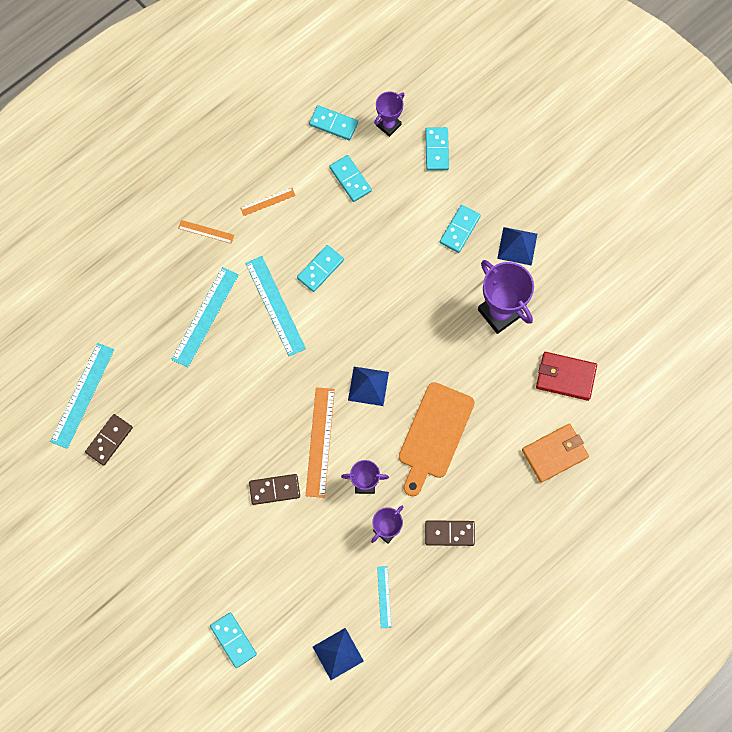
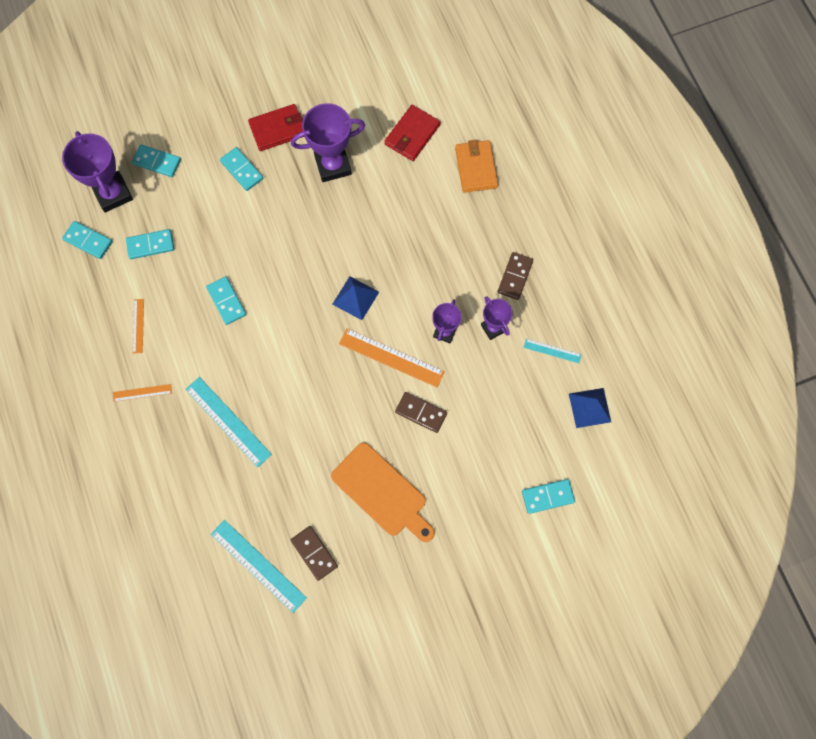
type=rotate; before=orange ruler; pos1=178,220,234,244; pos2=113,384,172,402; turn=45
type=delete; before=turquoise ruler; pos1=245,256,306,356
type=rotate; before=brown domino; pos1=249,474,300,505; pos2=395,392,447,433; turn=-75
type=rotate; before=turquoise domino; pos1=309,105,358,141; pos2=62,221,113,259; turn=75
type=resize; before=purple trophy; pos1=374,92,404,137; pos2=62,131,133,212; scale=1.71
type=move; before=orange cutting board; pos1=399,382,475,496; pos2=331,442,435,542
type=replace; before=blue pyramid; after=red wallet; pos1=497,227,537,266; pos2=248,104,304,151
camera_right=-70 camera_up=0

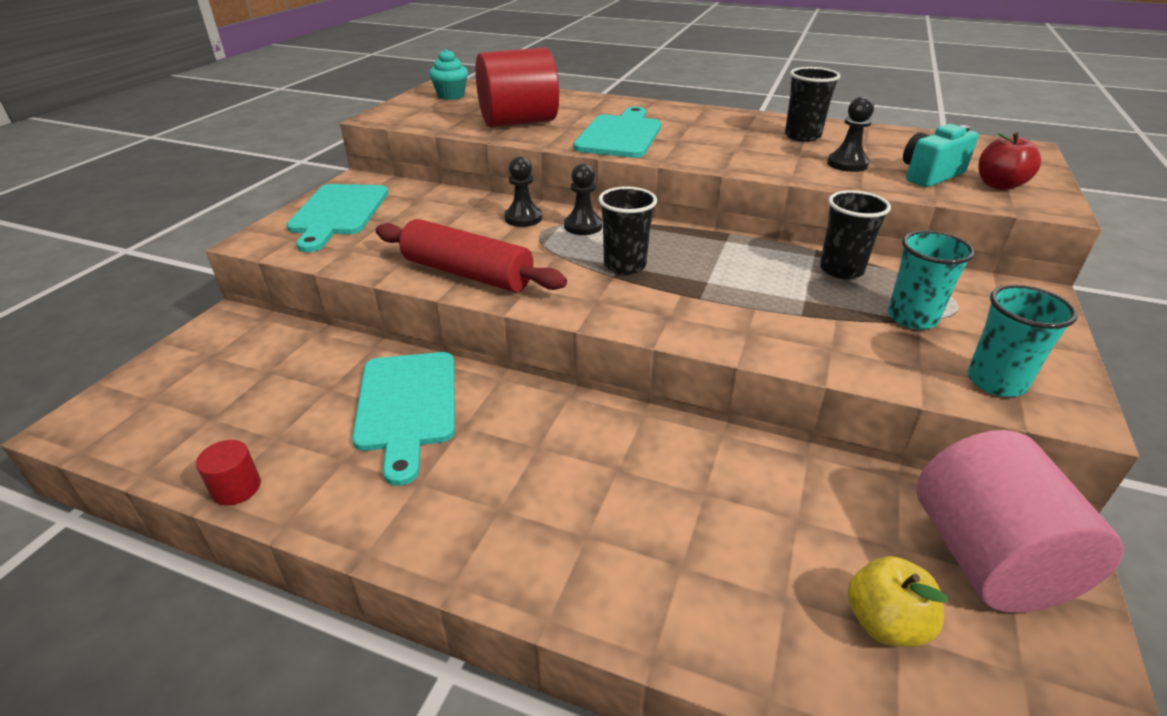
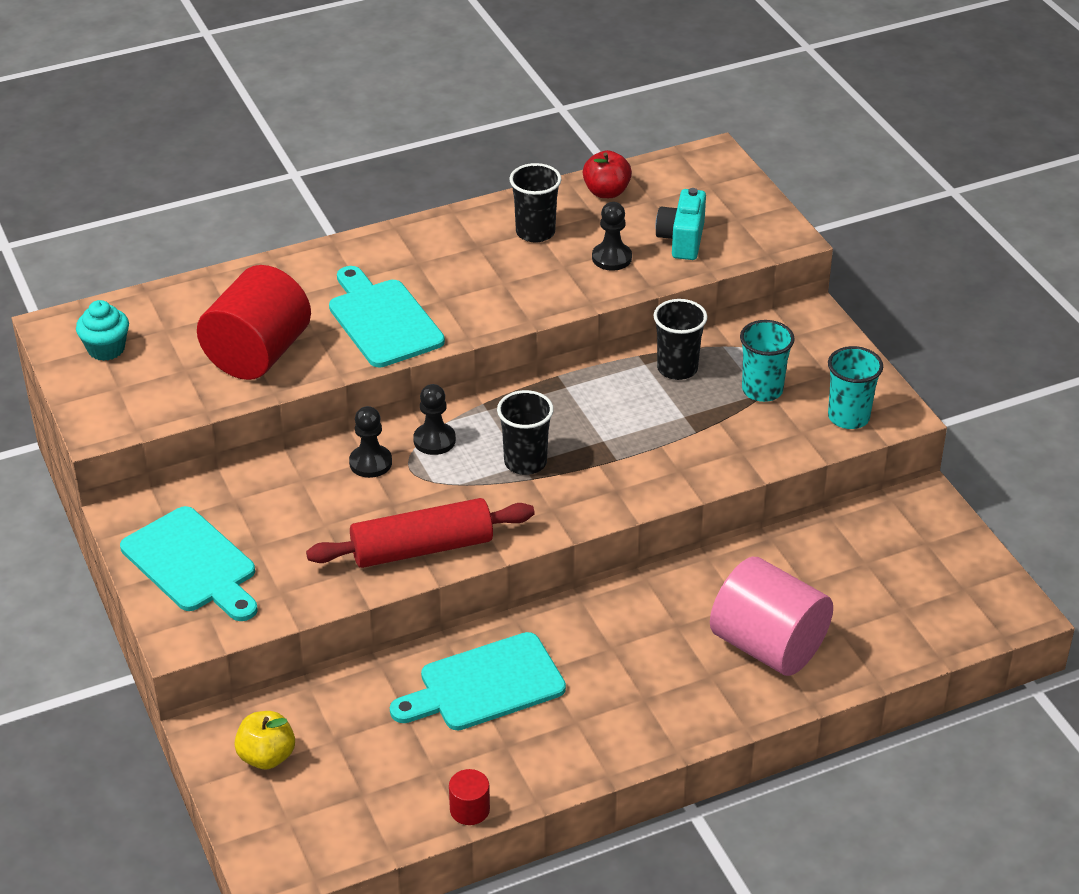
type=rotate; before=turquoise cutting board; pos1=352,352,455,486; pos2=390,632,566,730; turn=120
type=move; before=yellow apple; pos1=848,556,948,647; pos2=234,711,295,769
type=move; before=pink cylinder; pos1=916,430,1124,613; pos2=710,557,833,676
type=move; before=red apple; pos1=978,132,1041,190; pos2=583,150,632,198
camera_right=-45 camera_up=5

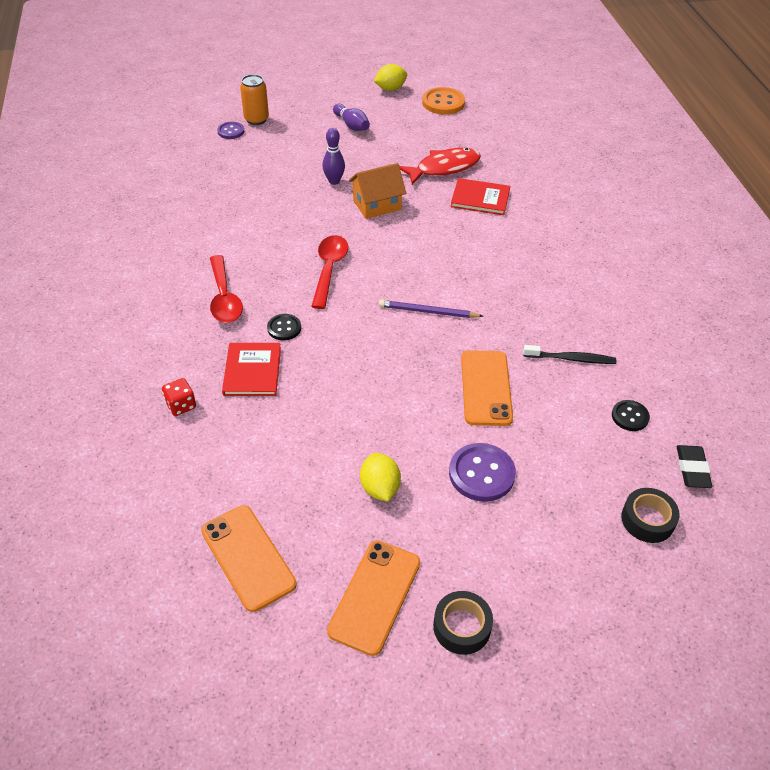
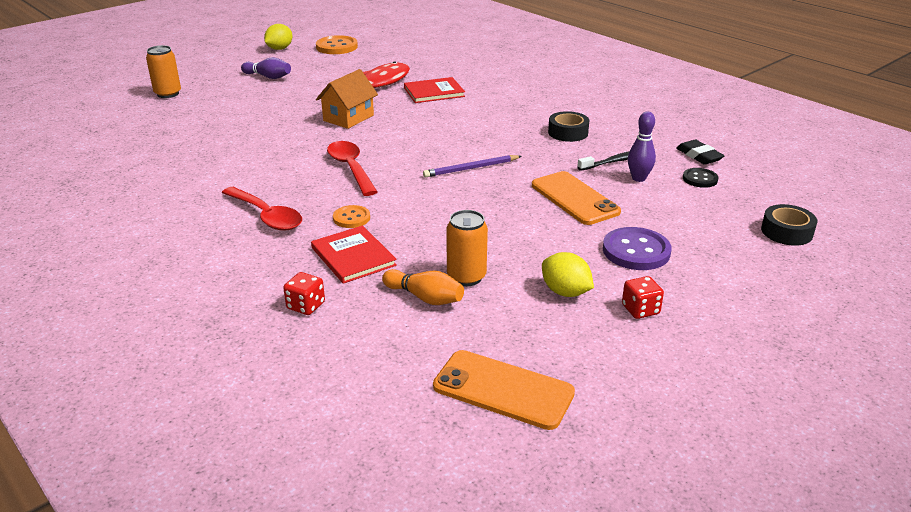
type=delete; before=purple button; pos1=217,122,244,139
type=recolor; before=black button; after=orange button; pos1=267,314,301,340; pos2=333,205,370,228
type=move; before=purple bowling pin; pos1=322,128,345,185; pos2=628,111,656,182
type=delete; before=orange phone; pos1=327,540,420,656
type=move; before=black tape; pos1=433,591,493,655; pos2=548,111,589,142
type=move; before=black eraser; pos1=677,445,712,488; pos2=676,140,725,165
type=insert; after=orange bowling pin; pos2=382,269,464,305
type=insert; after=orange can; pos2=446,210,488,286
type=insert; after=red dice; pos2=622,276,664,319
camera_right=-30 camera_up=-15

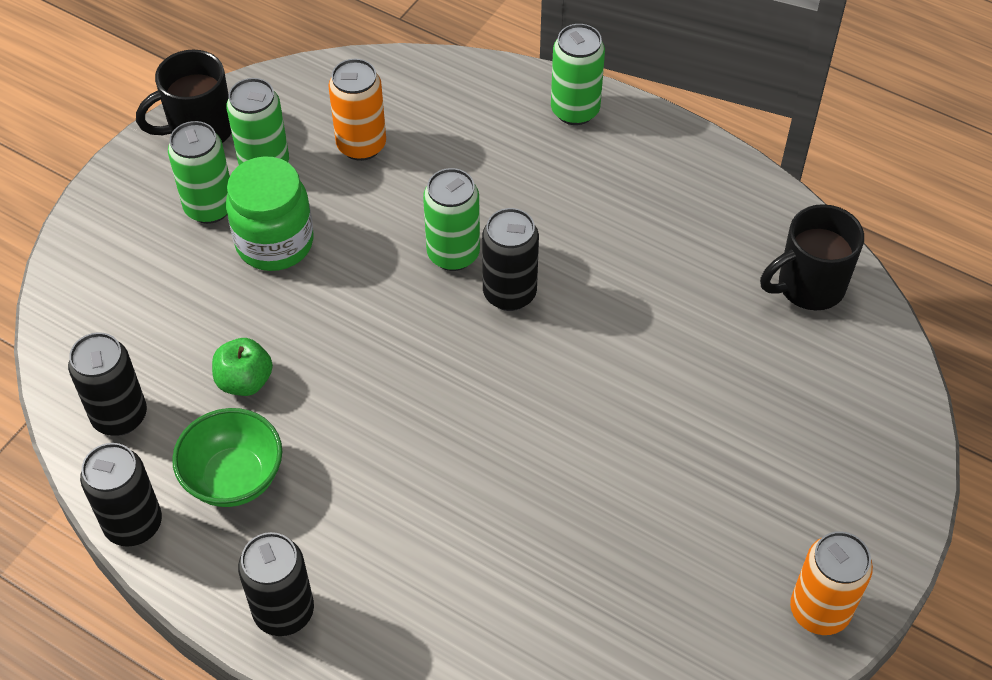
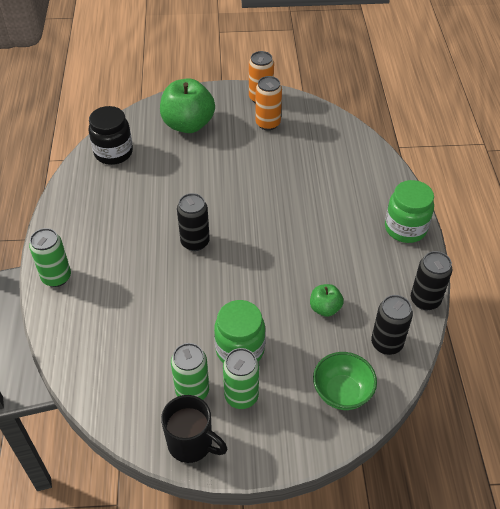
type=move; before=green bowl; pos1=172,408,282,507; pos2=313,352,377,410
type=replace; before=black can; after=green jar; pos1=238,532,314,636; pos2=385,180,434,243
type=move; before=orange can; pos1=328,59,386,161; pos2=255,76,282,130
type=delete; before=green can; pos1=423,168,480,271
type=replace; before=black mug; after=black jar; pos1=760,204,864,310; pos2=89,106,133,165
type=insert; after=green apple; pos2=160,78,215,133
camera_right=-125 camera_up=-5

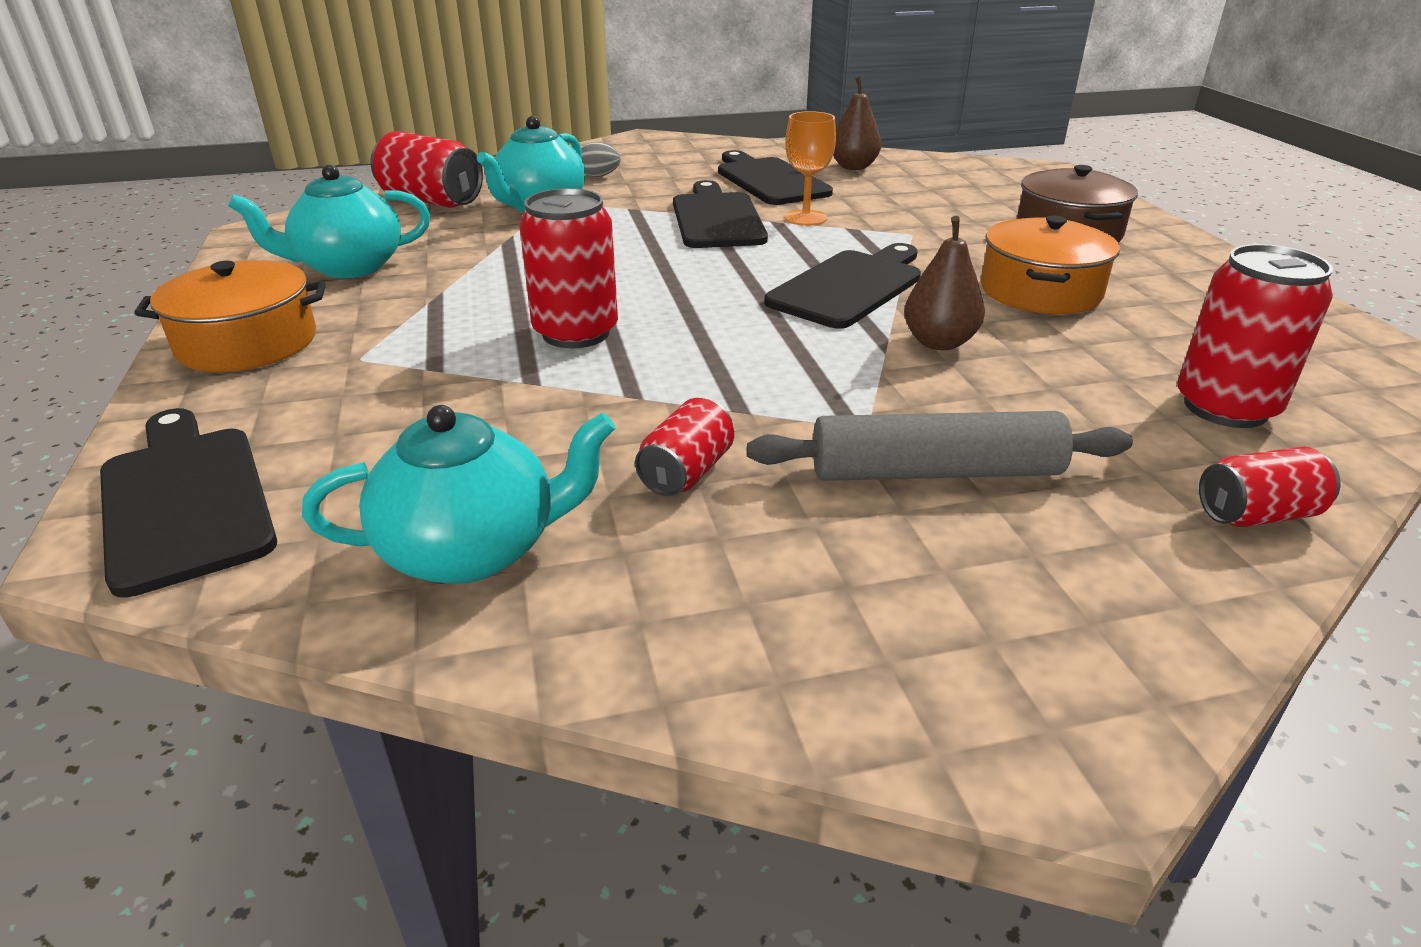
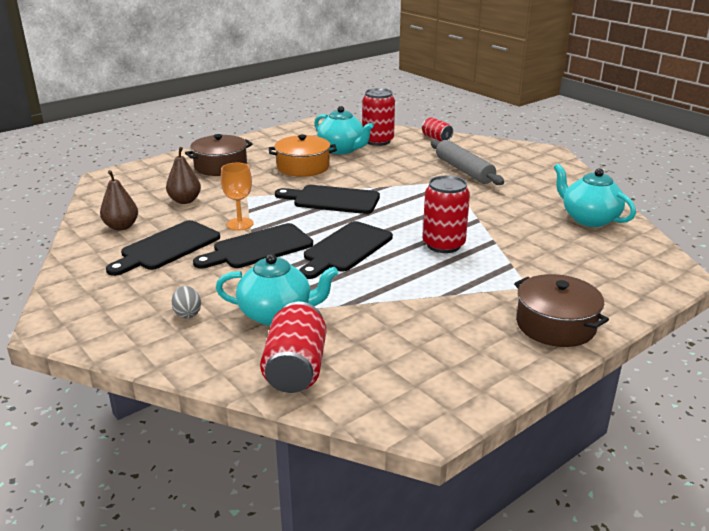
type=move; before=black cutting board; pos1=100,408,277,598; pos2=299,221,393,279
type=recolor; before=orange pot; after=brown pot; pos1=134,260,326,372; pos2=514,274,609,347
type=move; before=turquoise teapot; pos1=228,165,430,278; pos2=314,106,374,154
type=delete; before=red can; pos1=635,398,734,496
type=move; before=brown pear; pos1=904,216,985,350; pos2=166,147,201,204
camera_right=-115 camera_up=-5

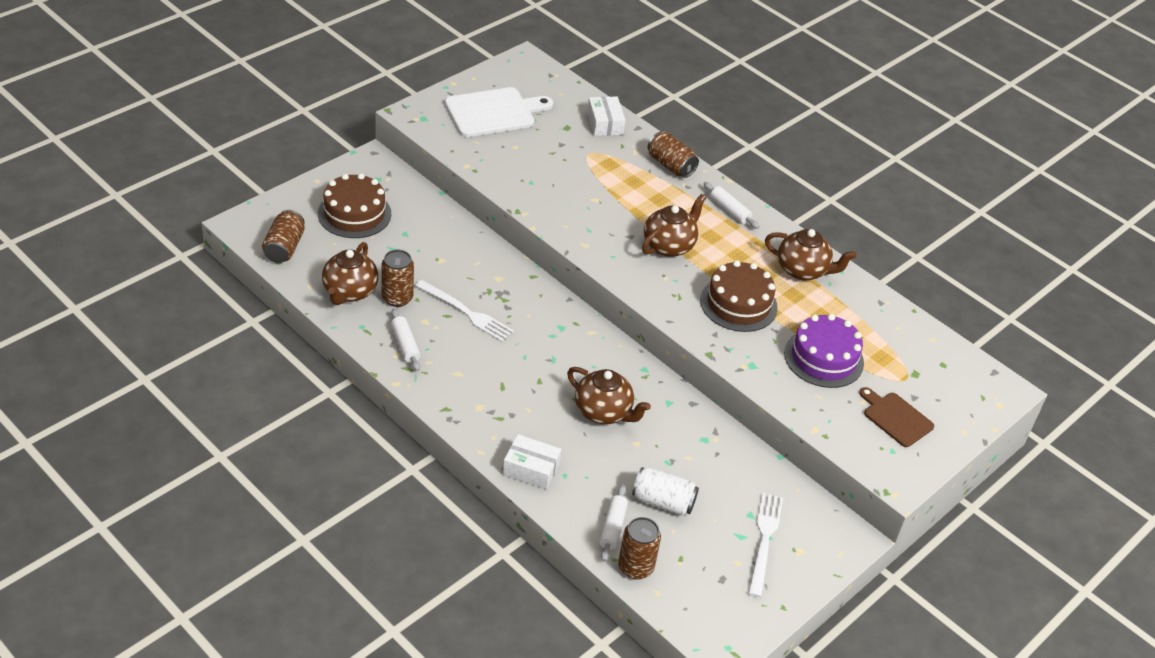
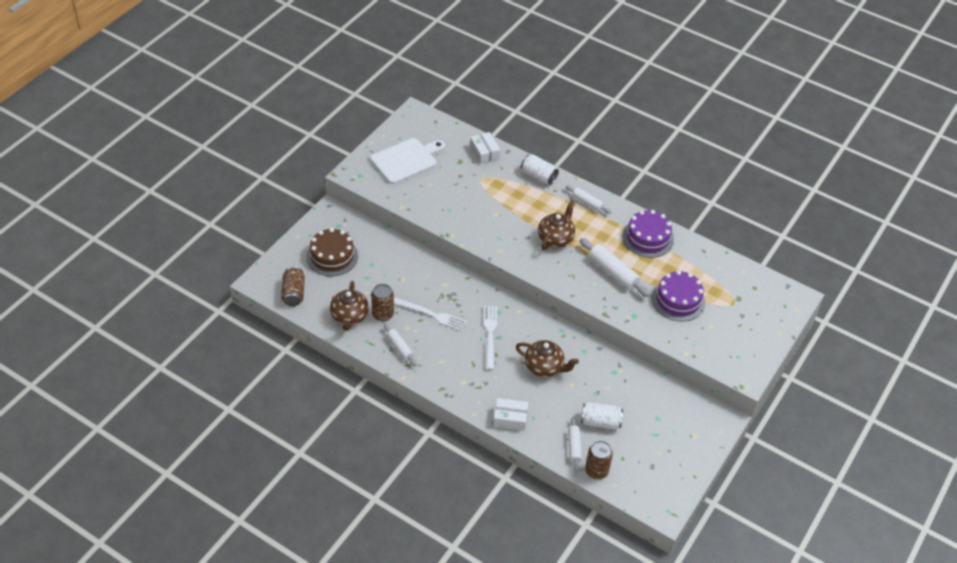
type=recolor; before=brown can; after=white can; pos1=648,132,699,178; pos2=521,154,559,185
type=replace; before=brown cake; after=white rolling pin; pos1=700,260,778,332; pos2=580,238,651,297
type=move; before=white fork; pos1=748,493,783,597; pos2=484,306,497,370
type=replace; before=brown teapot; after=purple cake; pos1=765,229,856,280; pos2=622,210,674,258
type=delete; before=brown cutting board; pos1=859,387,934,447
camera_right=-10 camera_up=5

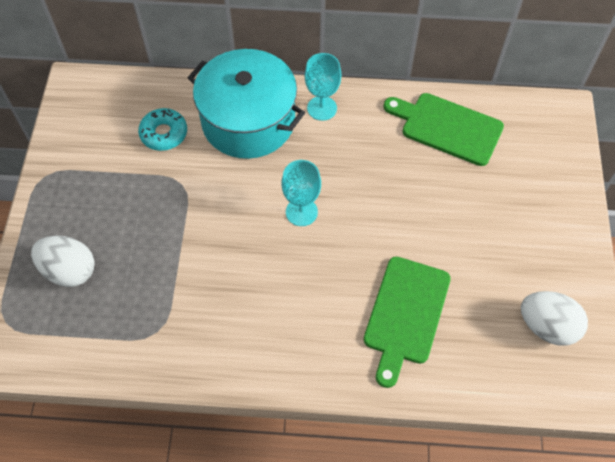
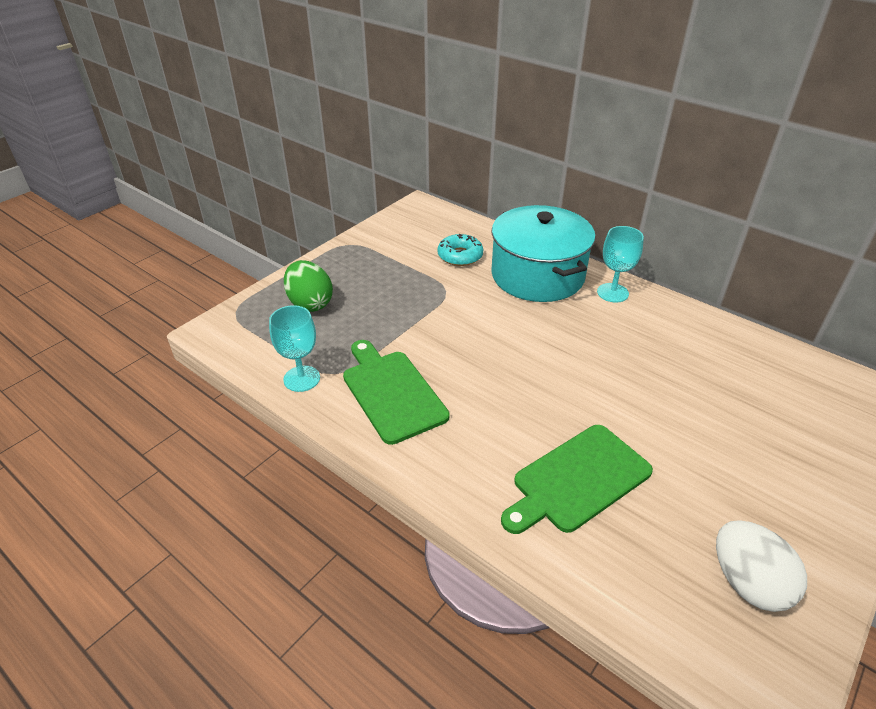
type=recolor; before=white egg; after=green egg; pos1=31,236,94,287; pos2=284,260,333,312
type=move; before=turquoise goblet; pos1=282,160,321,226; pos2=269,305,320,392
type=move; before=green cutting board; pos1=383,93,504,166; pos2=343,340,450,445
camera_right=35 camera_up=-20

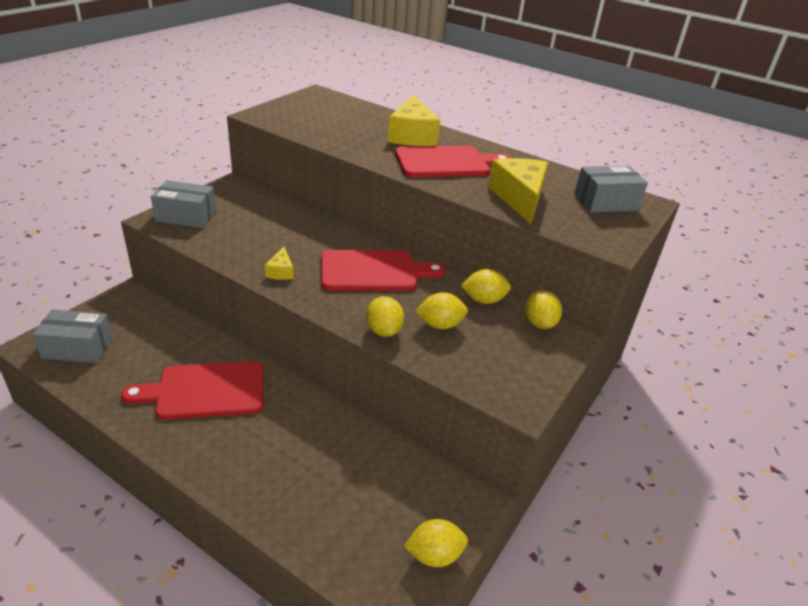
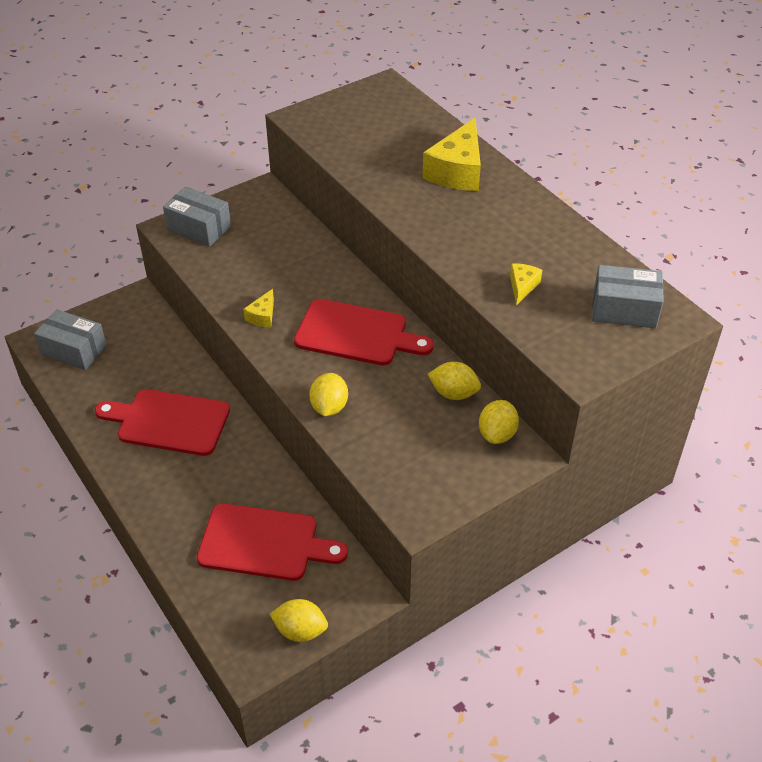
type=move; before=red cutting board; pos1=395,146,511,178; pos2=197,503,348,581
type=delete; before=yellow lemon; pos1=415,292,468,329
type=resize; before=yellow cheese; pos1=488,158,548,224; pos2=510,263,542,305; scale=0.48
camera_right=25 camera_up=10

